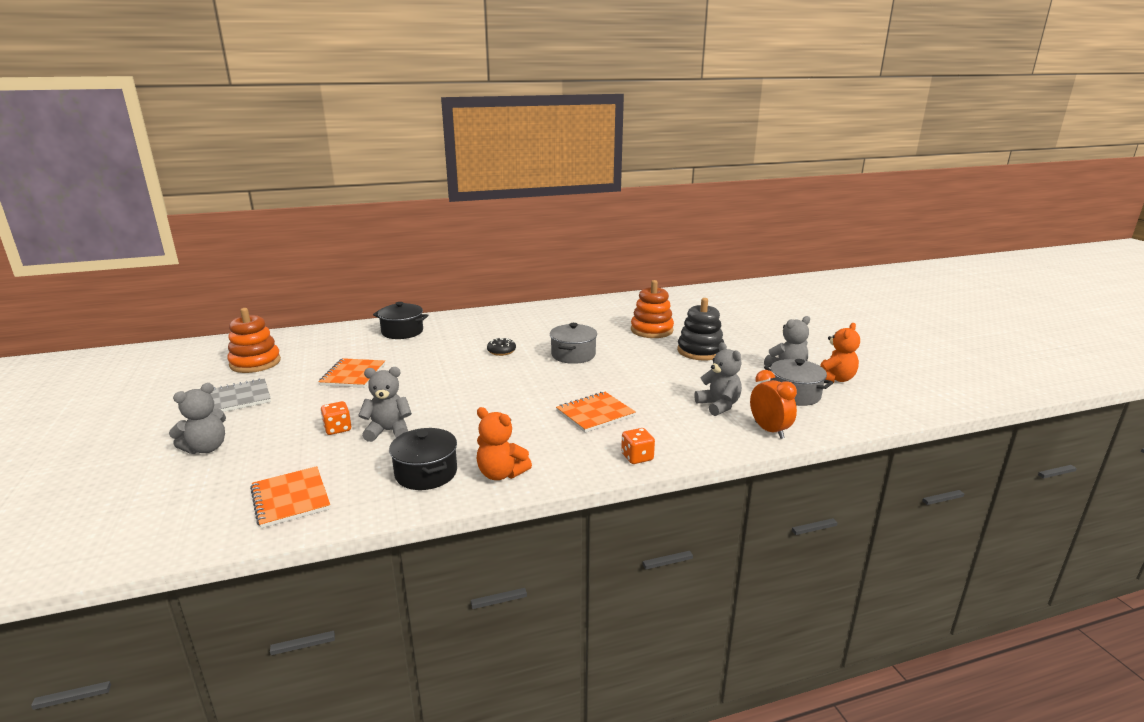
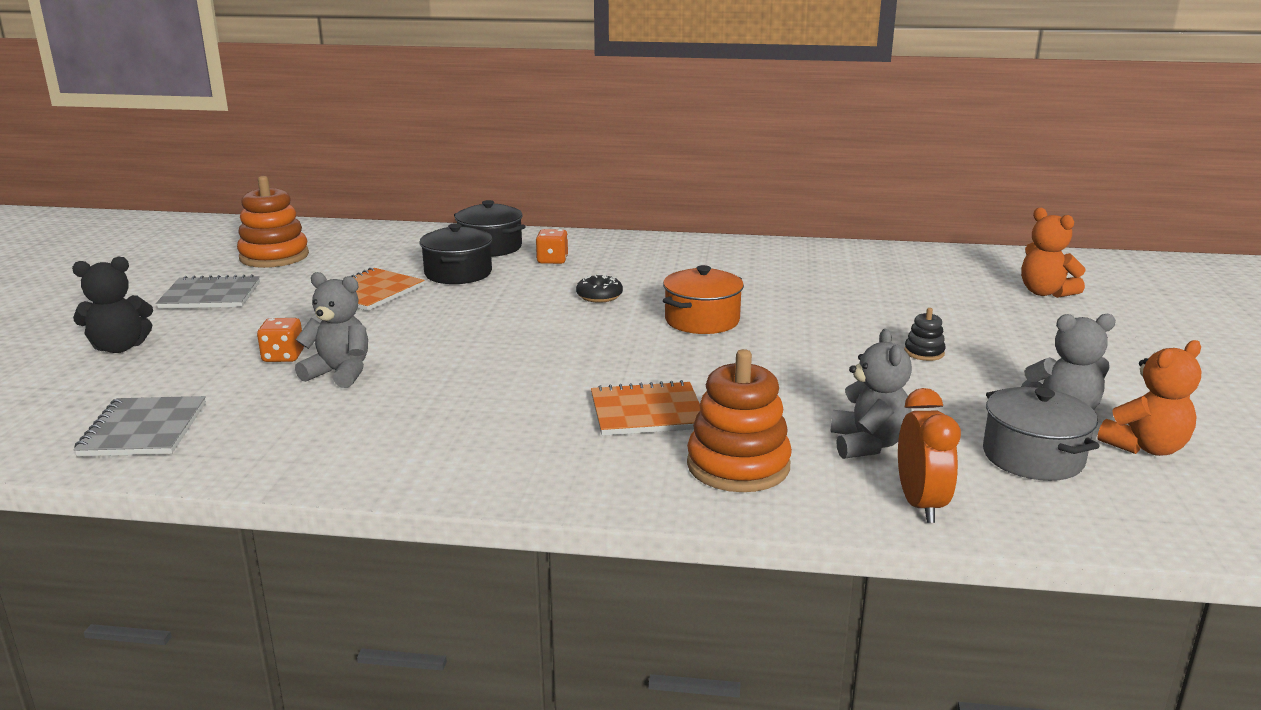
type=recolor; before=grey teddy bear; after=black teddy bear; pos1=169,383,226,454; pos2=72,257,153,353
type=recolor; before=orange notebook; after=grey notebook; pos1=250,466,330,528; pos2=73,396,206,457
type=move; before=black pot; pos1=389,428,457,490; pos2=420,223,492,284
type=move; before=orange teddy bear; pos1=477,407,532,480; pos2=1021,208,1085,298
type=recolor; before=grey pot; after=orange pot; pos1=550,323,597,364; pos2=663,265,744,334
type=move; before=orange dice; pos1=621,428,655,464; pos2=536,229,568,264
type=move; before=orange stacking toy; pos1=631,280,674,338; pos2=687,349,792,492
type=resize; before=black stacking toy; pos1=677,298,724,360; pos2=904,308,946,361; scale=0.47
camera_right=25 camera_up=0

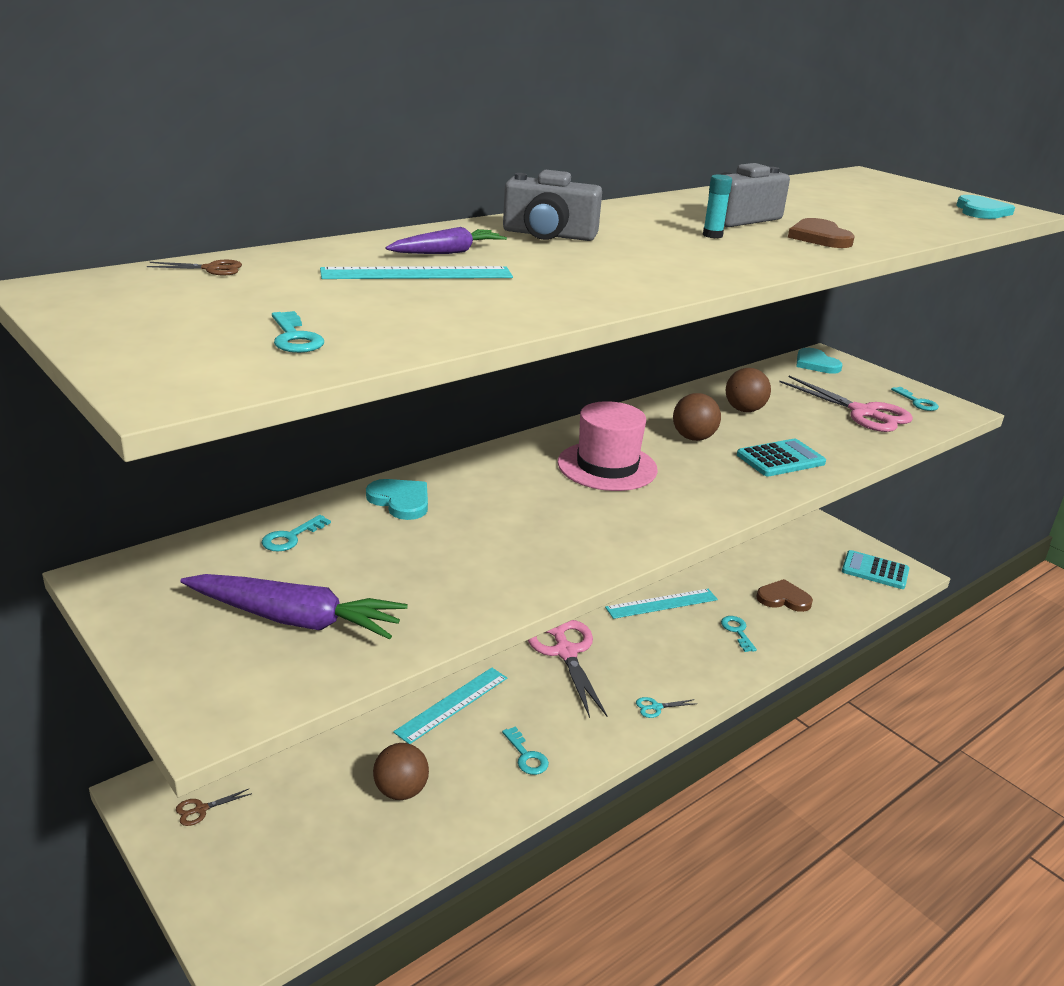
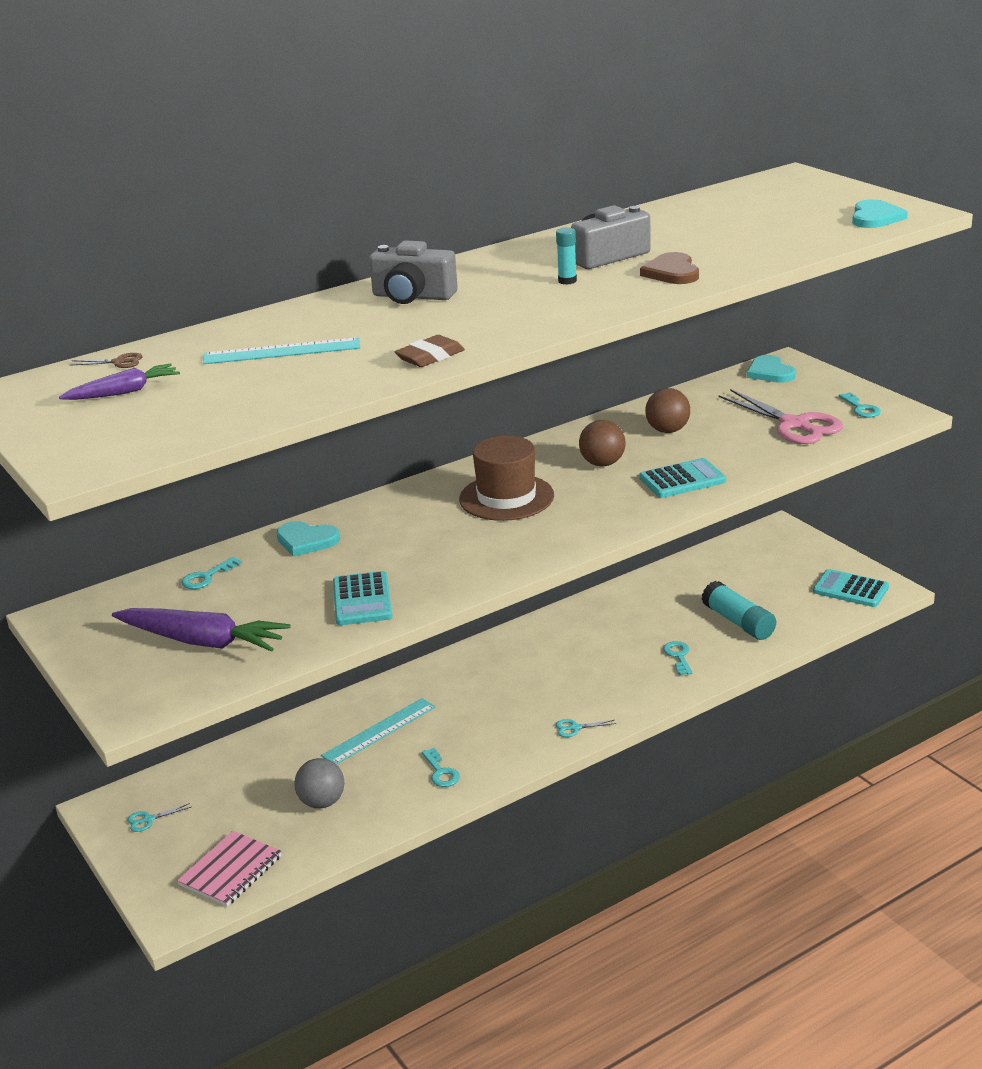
type=recolor; before=brown scissors; after=turquoise scissors; pos1=176,788,252,826; pos2=127,803,191,832
type=delete; before=turquoise key; pos1=272,311,324,353
type=rotate; before=turquoise heart; pos1=366,479,428,520; pos2=276,521,340,557; turn=150
type=recolor; before=brown ball; after=grey ball; pos1=373,743,429,800; pos2=294,758,344,809
type=move; before=purple carrot; pos1=386,227,507,254; pos2=59,363,180,400
type=delete; before=pink scissors; pos1=528,620,607,718
type=recolor; before=pink hat; after=brown hat; pos1=558,401,658,491; pos2=459,436,554,521
type=delete; before=turquoise ruler; pos1=605,589,718,619
type=replace; before=brown heart; after=turquoise glue stick; pos1=756,579,813,612; pos2=702,581,776,640
type=insert; after=pink notebook; pos2=177,831,282,907
type=insert; after=turquoise calculator; pos2=333,571,393,625
type=insert; after=brown eraser; pos2=394,335,465,367
camera_right=10 camera_up=0

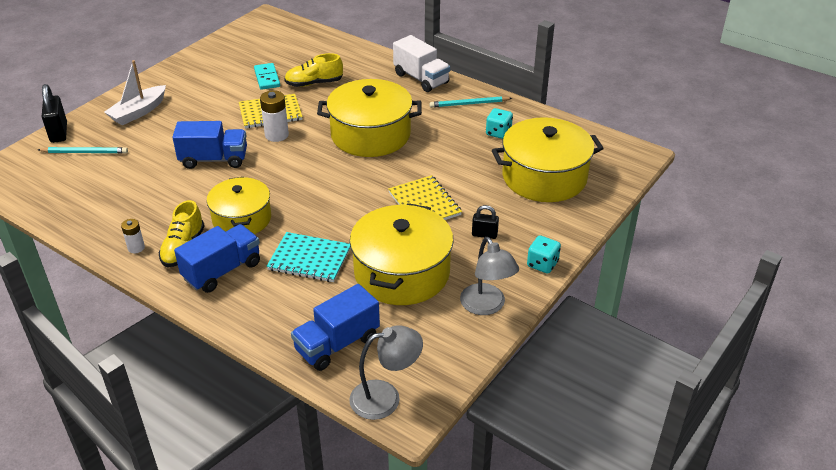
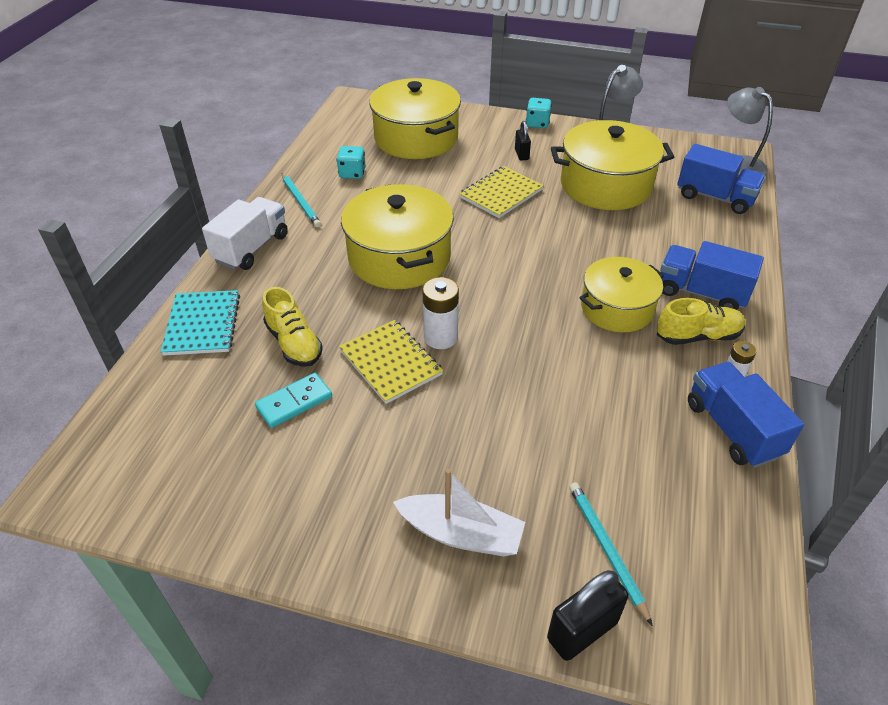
type=move; before=blue truck; pos1=172,121,247,169; pos2=688,362,804,468
type=move; before=turquoise notebook; pos1=266,232,351,282; pos2=161,290,240,356
camera_right=-110 camera_up=5

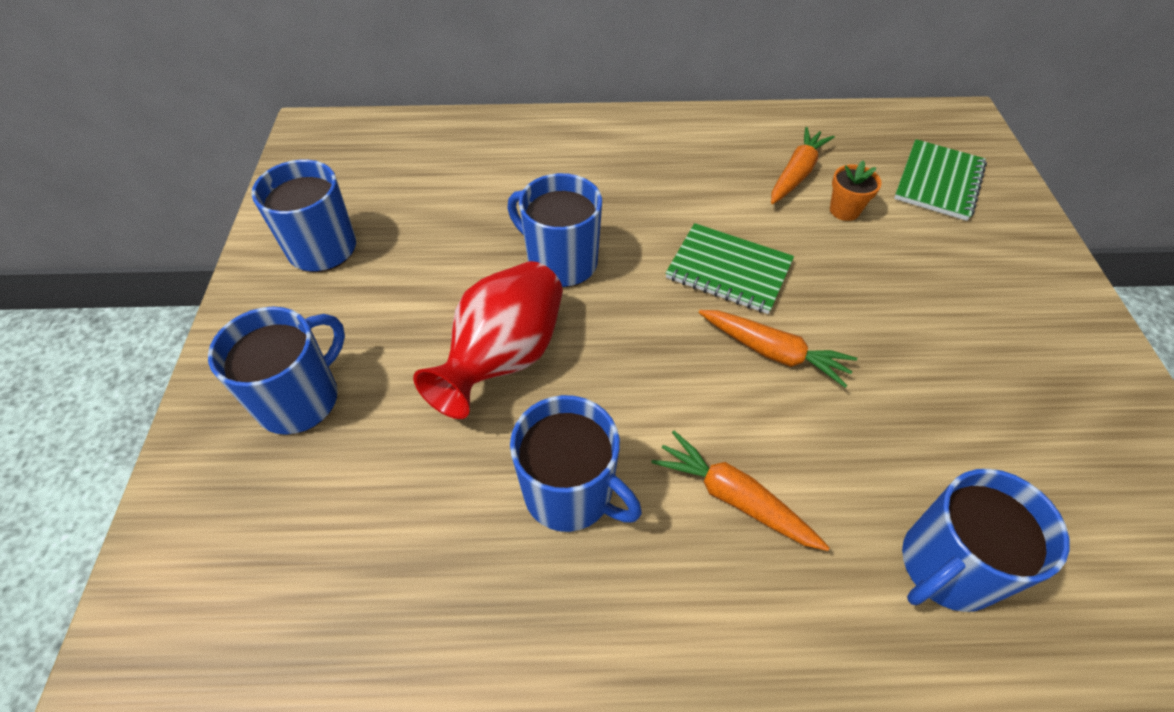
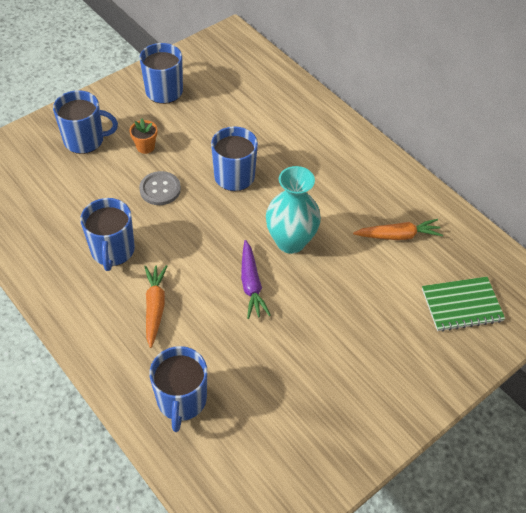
type=replace; before=red vase; after=grey button; pos1=413,261,563,419; pos2=139,171,181,205
type=replace; before=green notebook; after=turquoise vase; pos1=666,223,794,314; pos2=266,166,321,254
type=recolor; before=orange carrot; after=purple carrot; pos1=699,310,857,388; pos2=241,240,271,319
type=move; before=orange flower pot; pos1=830,160,882,221; pos2=129,118,157,154
type=rotate; before=blue mug; pos1=902,469,1069,612; pos2=149,346,207,432; turn=-105
camera_right=50 camera_up=0

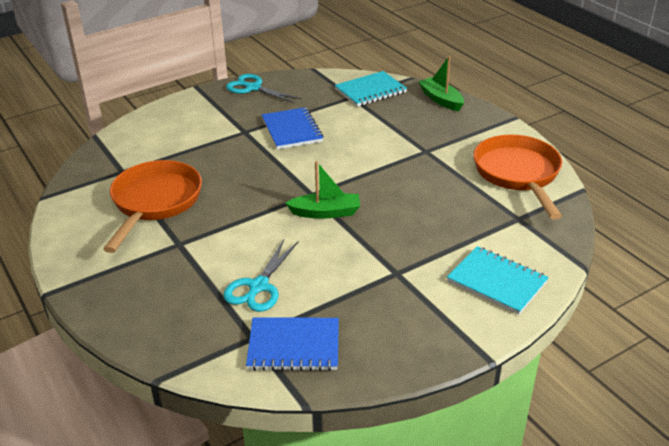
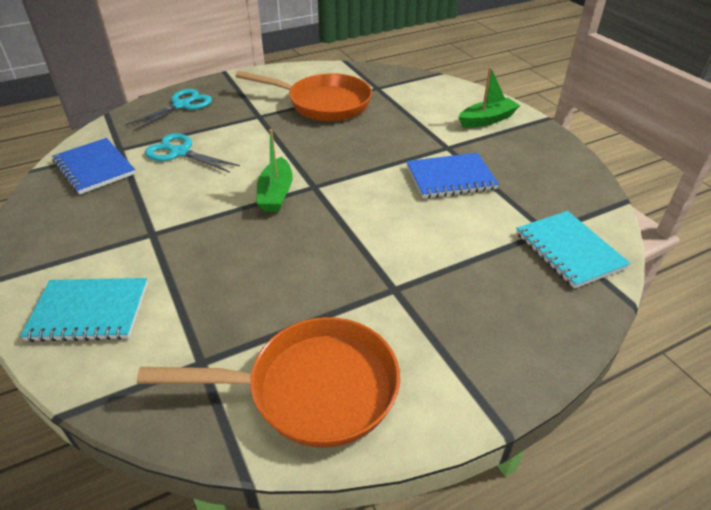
type=move; before=turquoise scissors; pos1=226,74,301,103; pos2=125,89,212,131
type=rotate; before=blue notebook; pos1=246,317,339,371; pos2=52,138,136,194; turn=-45
type=move; before=green boat; pos1=418,56,464,111; pos2=459,67,520,128
type=rotate; before=turquoise notebook; pos1=447,246,549,315; pos2=20,278,148,342; turn=45
camera_right=95 camera_up=5

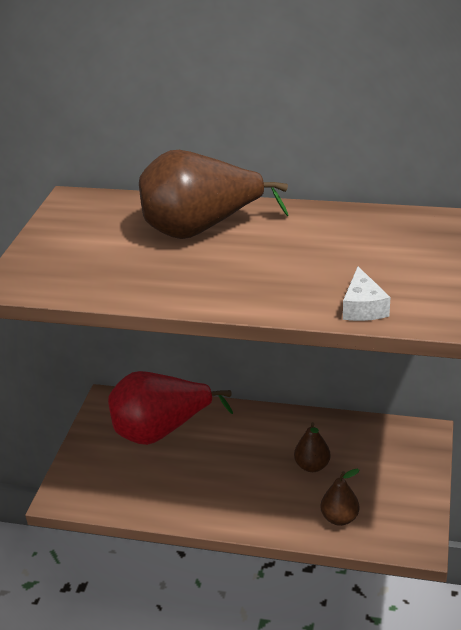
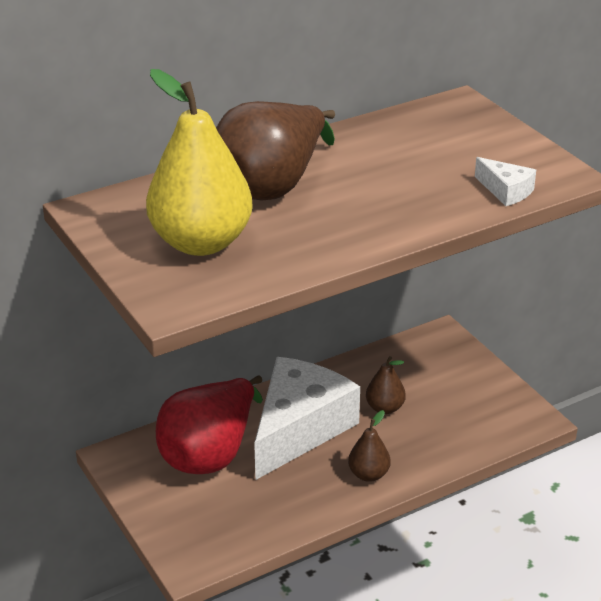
type=move; before=brown pear; pos1=320,469,359,526; pos2=348,410,391,482
type=insert; after=yellow pear; pos2=146,69,253,256
type=insert; after=white cheese; pos2=254,357,360,480
camera_right=-45 camera_up=0

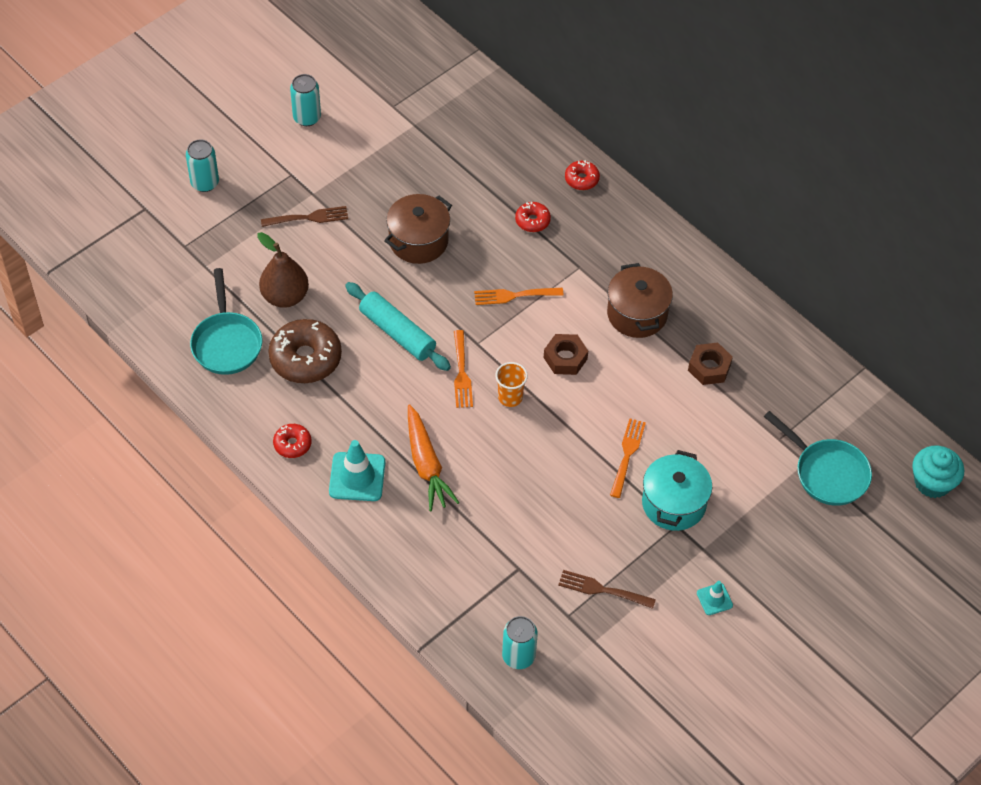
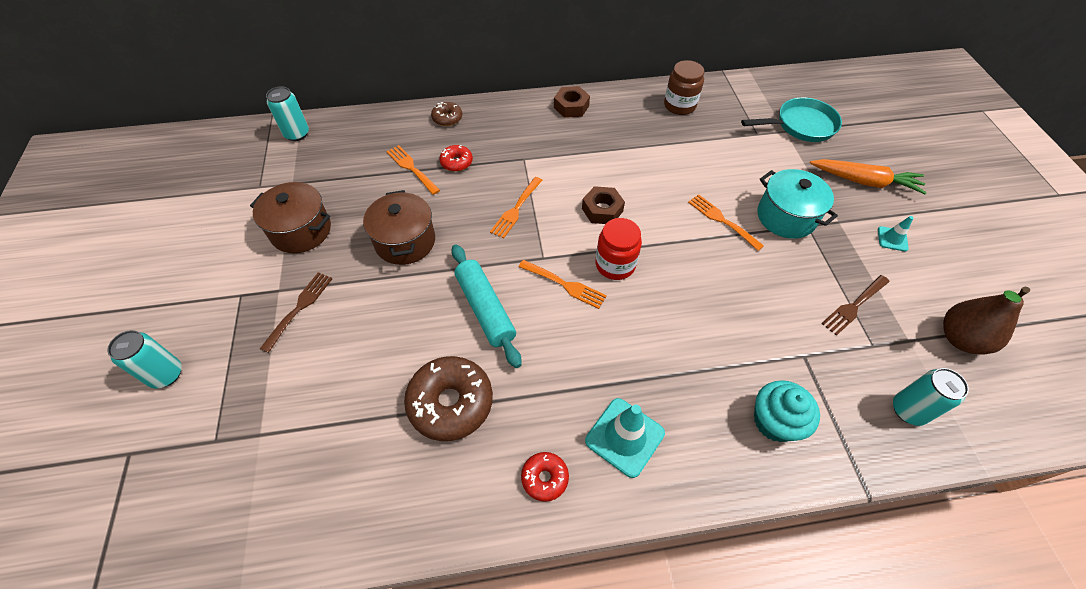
type=delete; before=turquoise pan; pos1=190,268,262,375
type=move; before=brown pear; pos1=257,232,309,308; pos2=943,287,1030,355
type=move; before=turquoise can; pos1=290,74,321,126; pos2=266,86,309,141
type=rotate; before=turquoise rolling pin; pos1=345,282,451,371; pos2=451,244,522,368; turn=75
type=move; before=orange carrot; pos1=408,404,460,511; pos2=810,159,927,194
type=replace; before=orange cup; after=red jar; pos1=495,362,528,407; pos2=595,218,642,280
type=recolor; before=red donut; after=brown donut; pos1=565,160,600,190; pos2=431,102,462,126
type=move; before=brown pot; pos1=607,263,673,338; pos2=250,182,331,253
type=move; before=brown nut; pos1=688,343,733,385; pos2=554,86,590,118
type=move; before=turquoise cupcake; pos1=912,446,964,498; pos2=754,380,820,442
type=insert; after=orange fork; pos2=386,145,440,195
type=insert; after=brown jar; pos2=664,60,704,115
camera_right=-55 camera_up=0

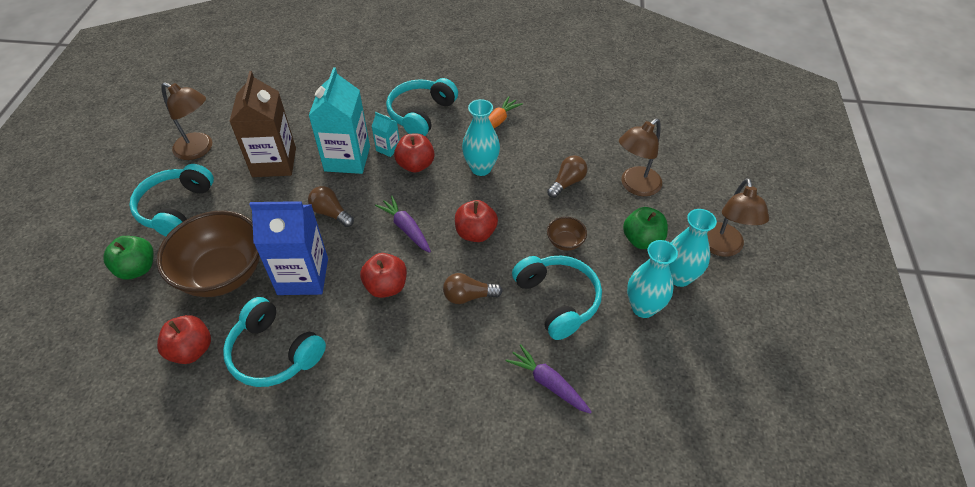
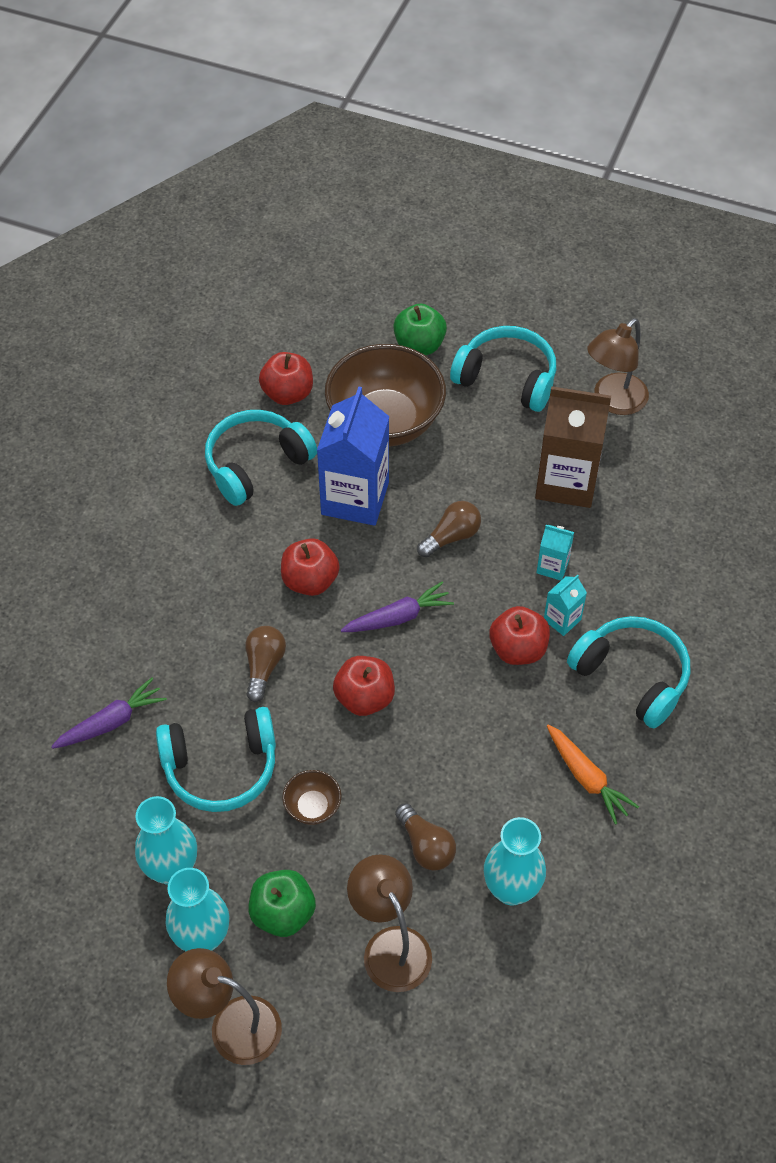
type=resize; before=turquoise carton; pos1=309,67,370,174; pos2=537,525,574,580; scale=0.46
type=move; before=turquoise vase; pos1=462,99,500,176; pos2=484,817,546,906
camera_right=105 camera_up=5

